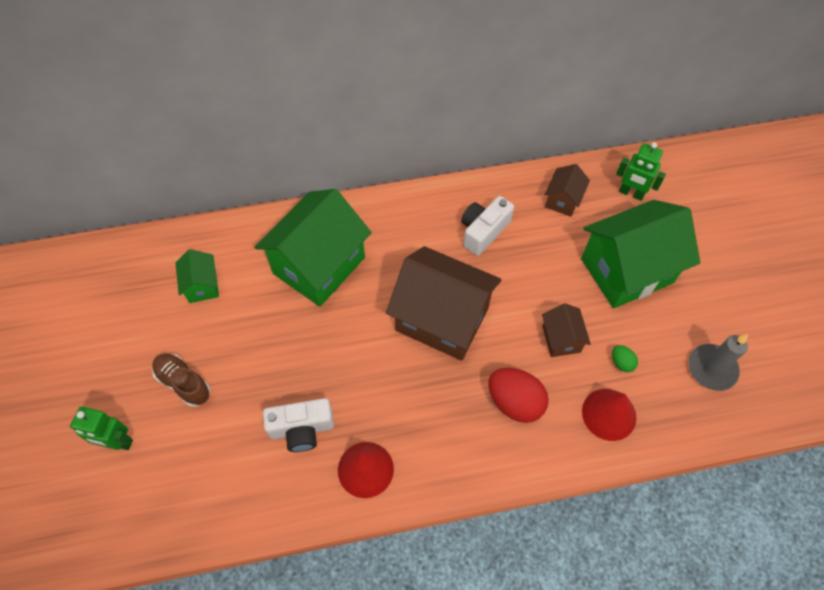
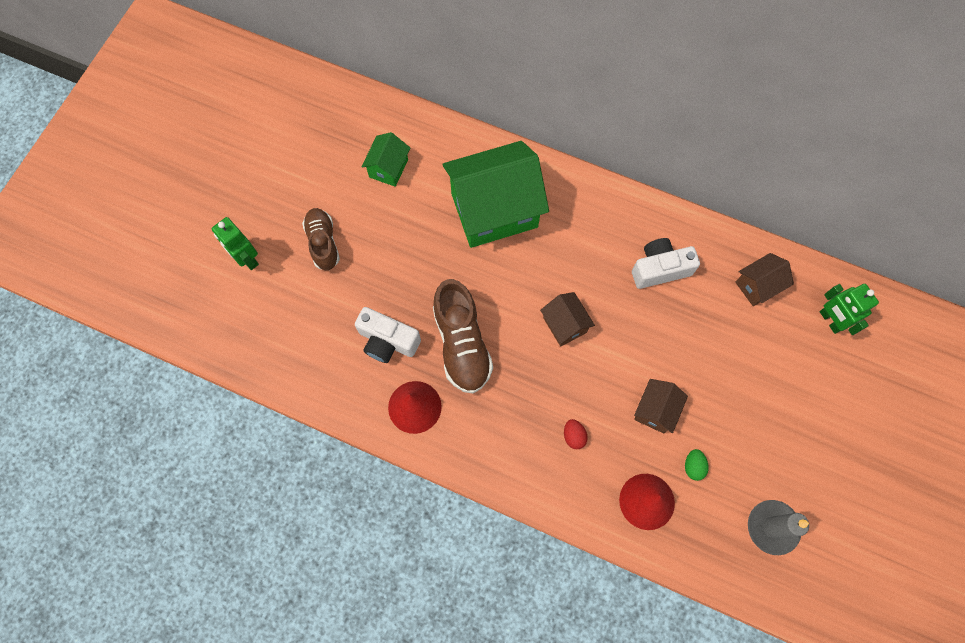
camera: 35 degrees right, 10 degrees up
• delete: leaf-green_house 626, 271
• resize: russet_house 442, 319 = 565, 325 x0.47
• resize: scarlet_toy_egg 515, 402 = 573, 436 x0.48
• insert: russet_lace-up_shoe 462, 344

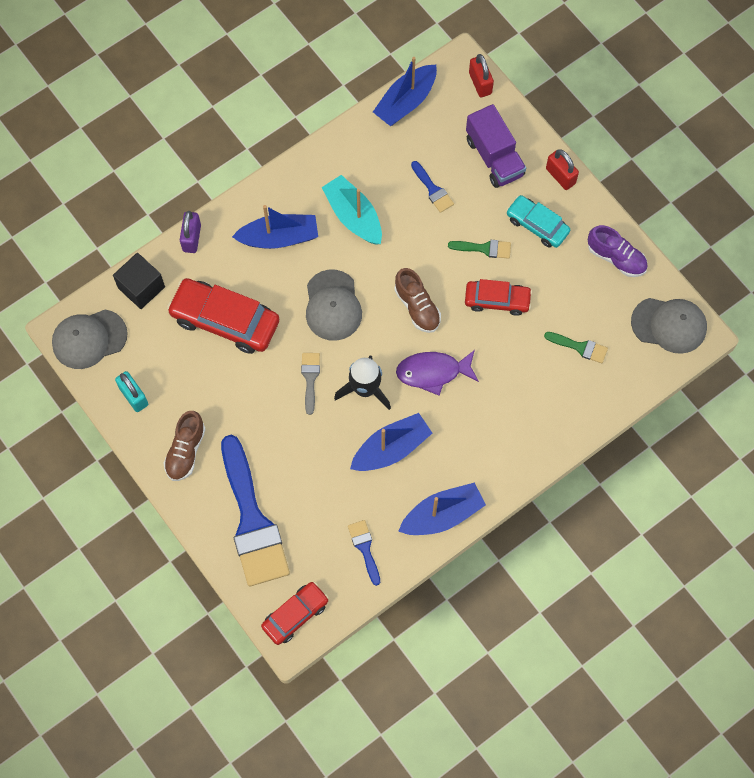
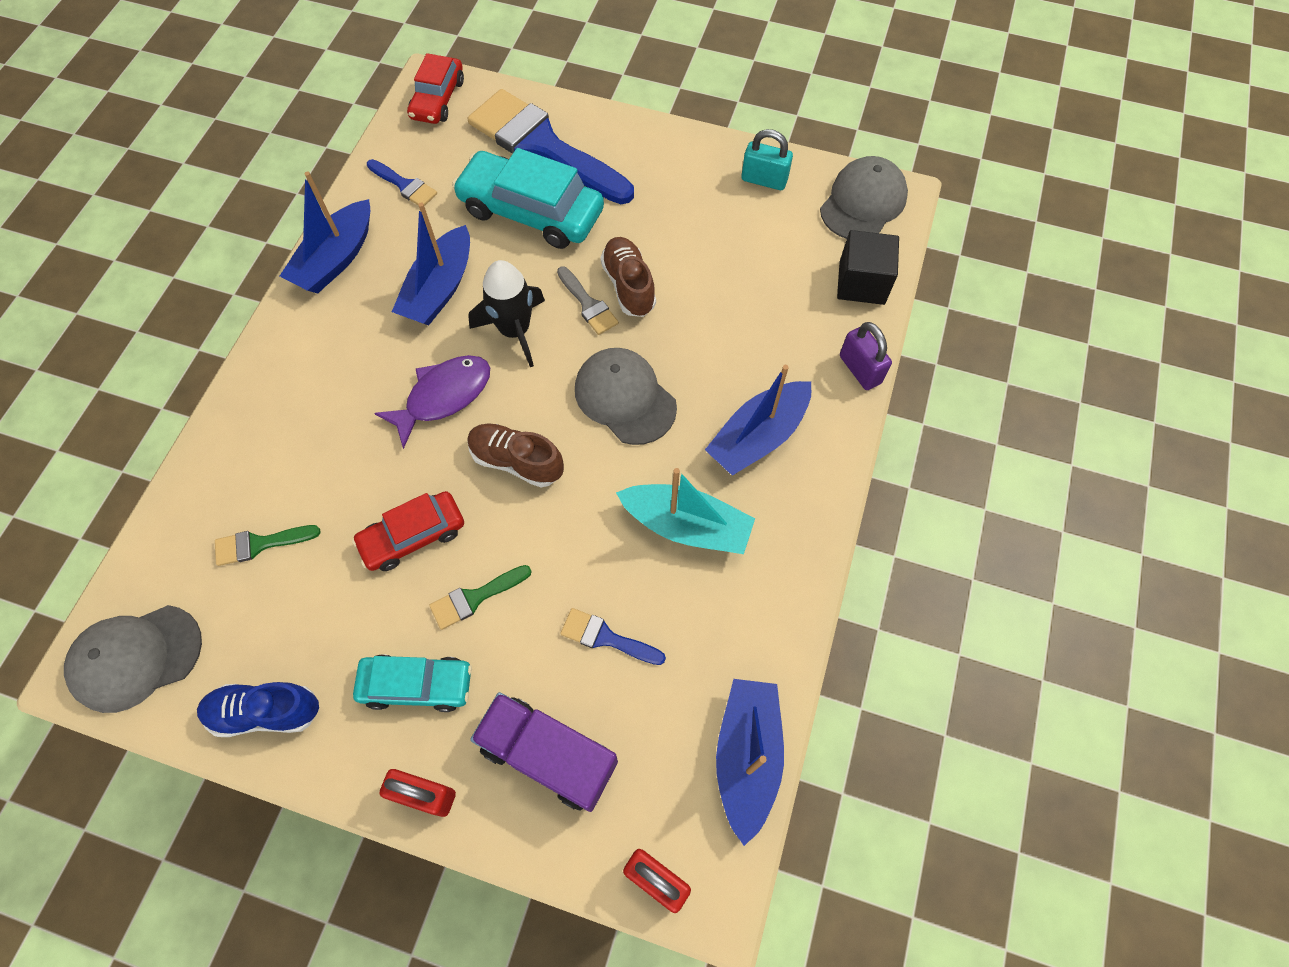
camera: 145 degrees right, 5 degrees down
• recolor: purple_lace-up_shoe 616, 258 to cobalt_lace-up_shoe 265, 712
• delete: scarlet_automobile 225, 320
• move: russet_lace-up_shoe 186, 451 to 628, 286
• insert: teal_automobile 531, 211

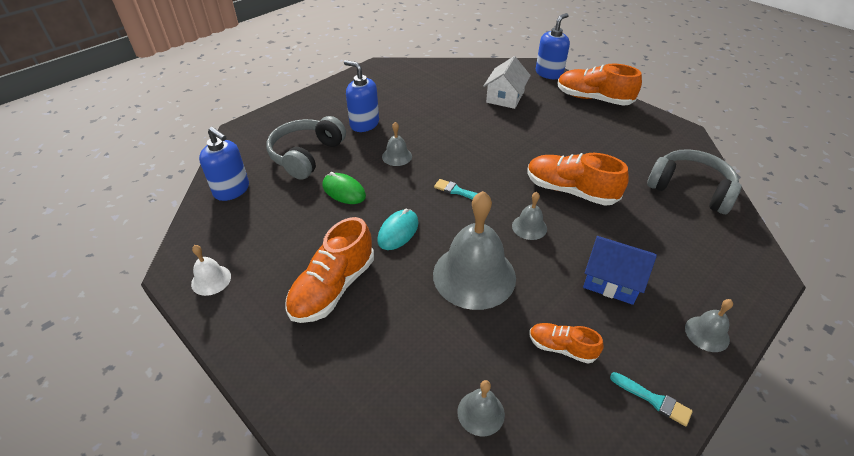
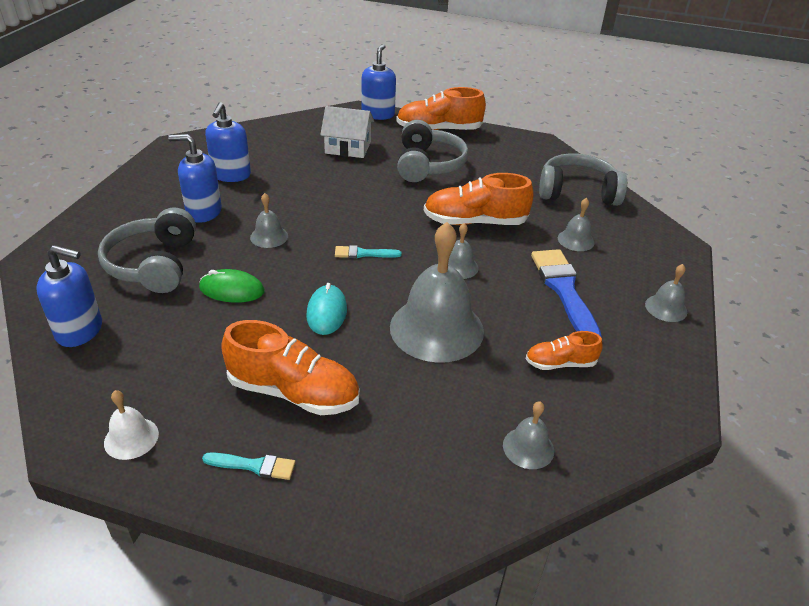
camera: 30 degrees left, 5 degrees down
• rotate: snow-white_house 505, 97 = 348, 147 75 degrees counterclockwise
• rotate: orange_lace-up_shoe 333, 288 = 294, 392 75 degrees counterclockwise
• replace: cobalt_house 612, 280 to cobalt_brush 564, 290
• move: teal_brush 653, 400 to 254, 466
• insert: cobalt_pump_bottle 231, 175
• insert: ash-grey_headset 428, 165
• insert: ash-grey_bell 575, 240

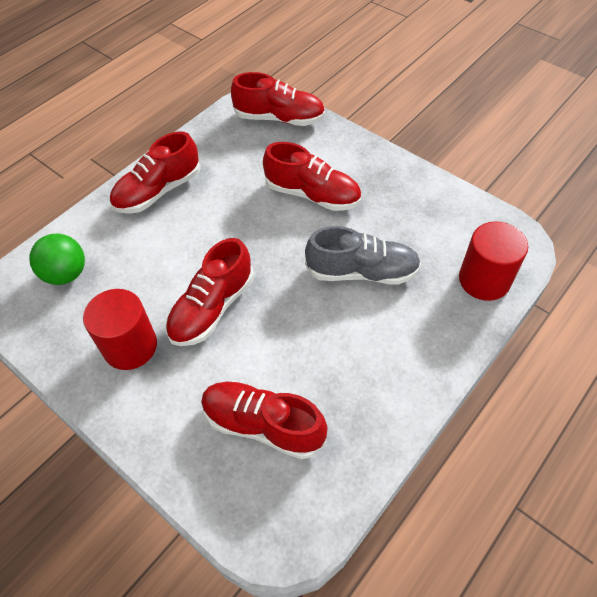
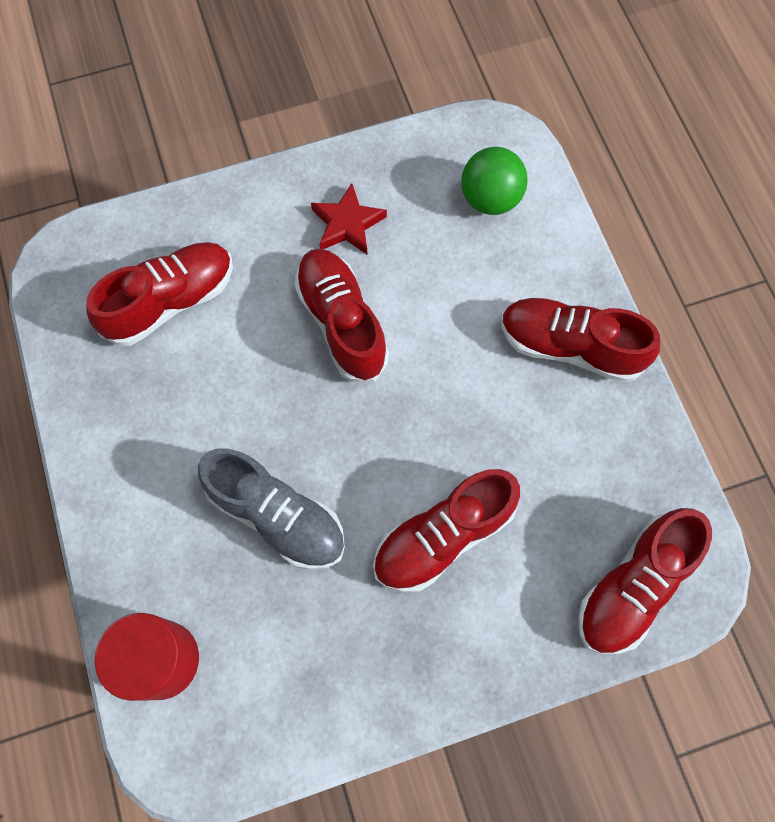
camera: 120 degrees right, 15 degrees up
• rotate: scarlet_lace-up_shoe 158, 191 = 570, 347 60 degrees counterclockwise
• rotate: ash-grey_lace-up_shoe 362, 272 = 277, 516 90 degrees counterclockwise
• replace: scarlet_cylinder 130, 346 to scarlet_star_shape 347, 224

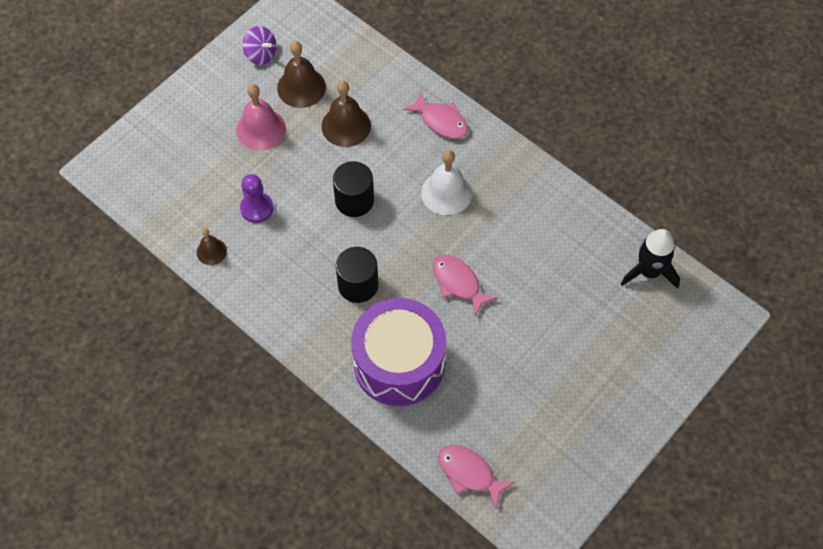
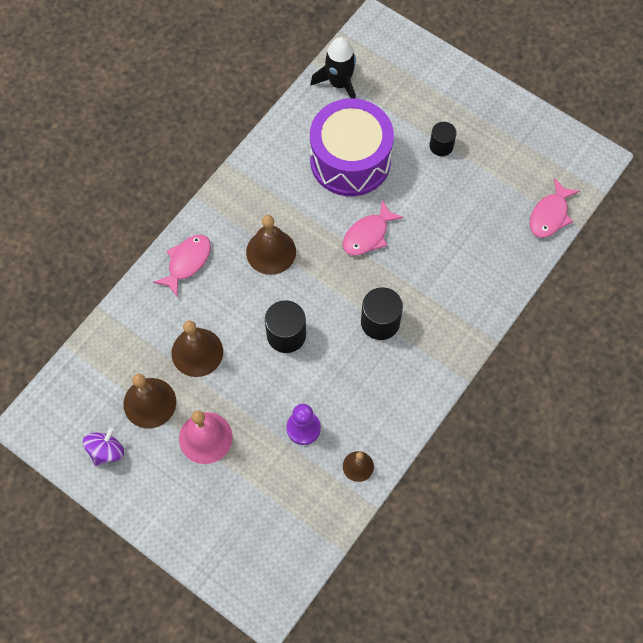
camera: 95 degrees left, 5 degrees up
• recolor: snow-white_bell 446, 193 to russet_bell 271, 251
• move: purple_drum 399, 363 to 350, 160
• insert: jet-black_cylinder 441, 146

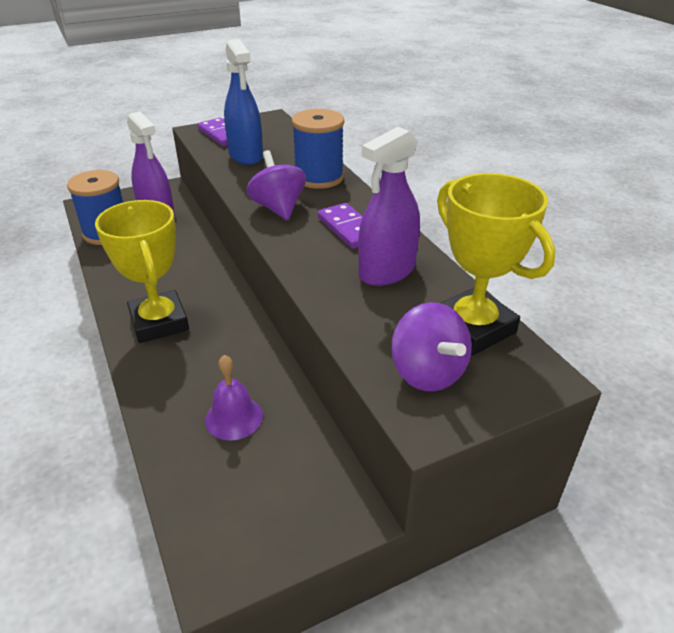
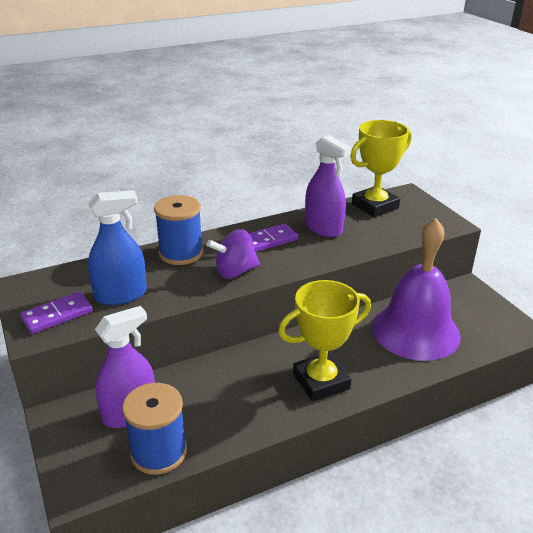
camera: 90 degrees left, 5 degrees down
• delete: purple_spinning_top 427, 373
• resize: purple_bell 234, 417 = 415, 331 x2.29

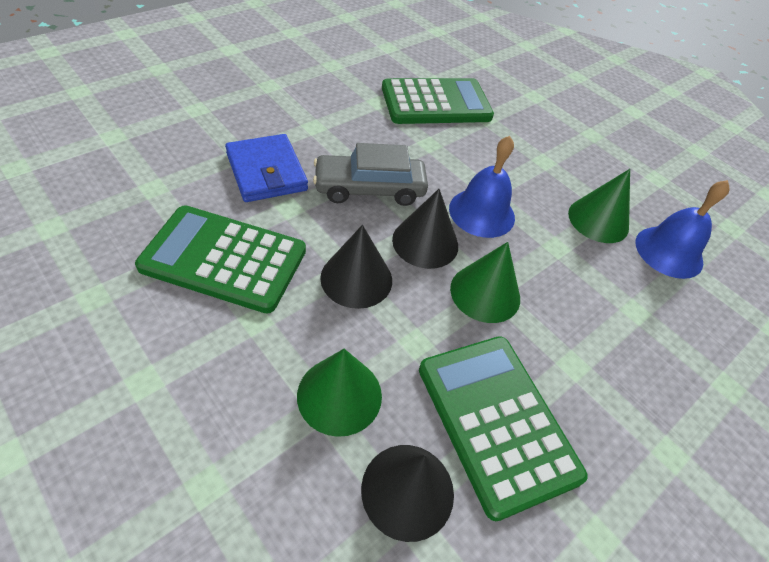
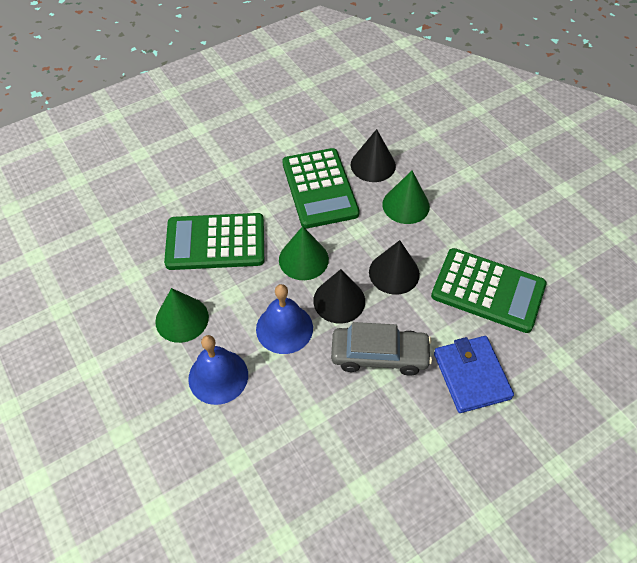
camera: 165 degrees left, 5 degrees up
• move: leaf-green_adding_machine 436, 103 to 215, 242
• move: cobalt_bell 669, 252 to 218, 376

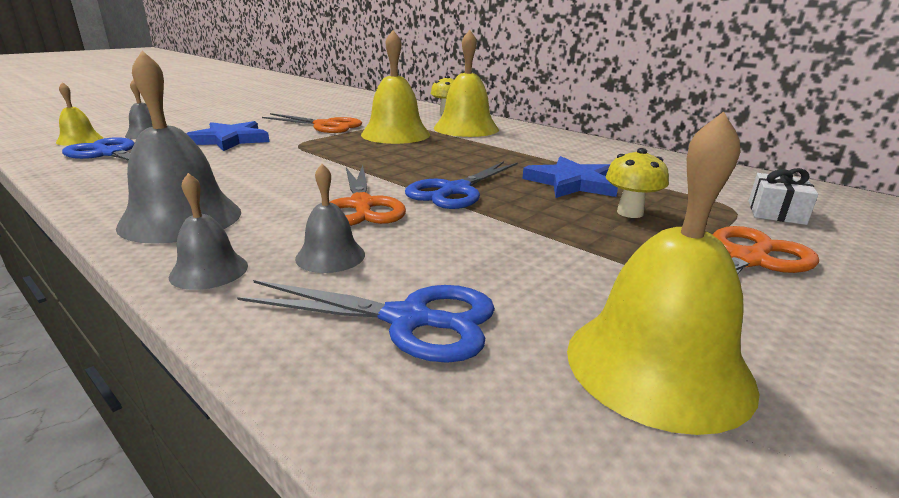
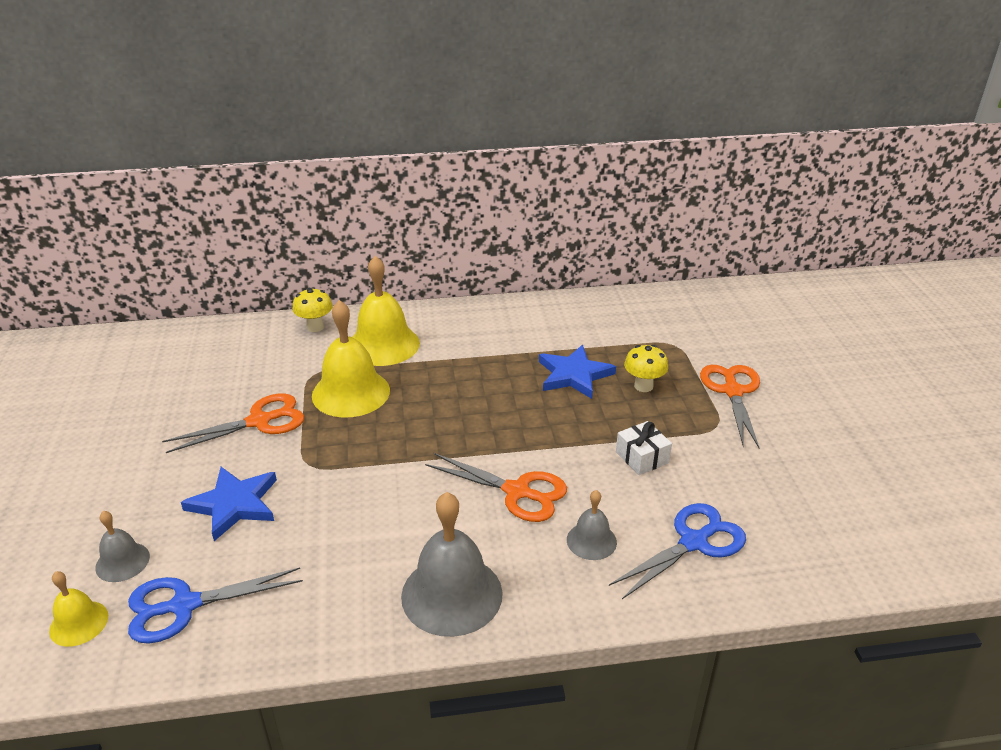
camera: 50 degrees left, 10 degrees up
• delete: golden_bell 658, 365
• delete: cobalt_scissors 455, 190
• move: snow-white_gift 776, 212 to 642, 457
• delete: ash-grey_bell 209, 271

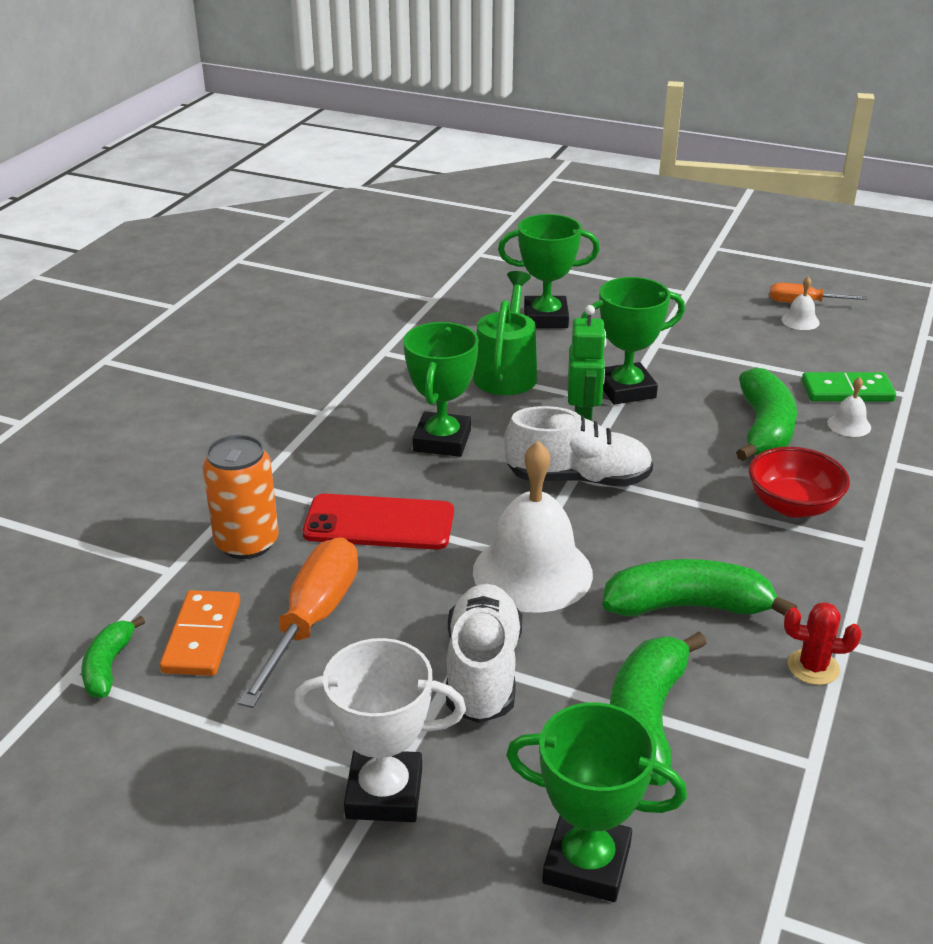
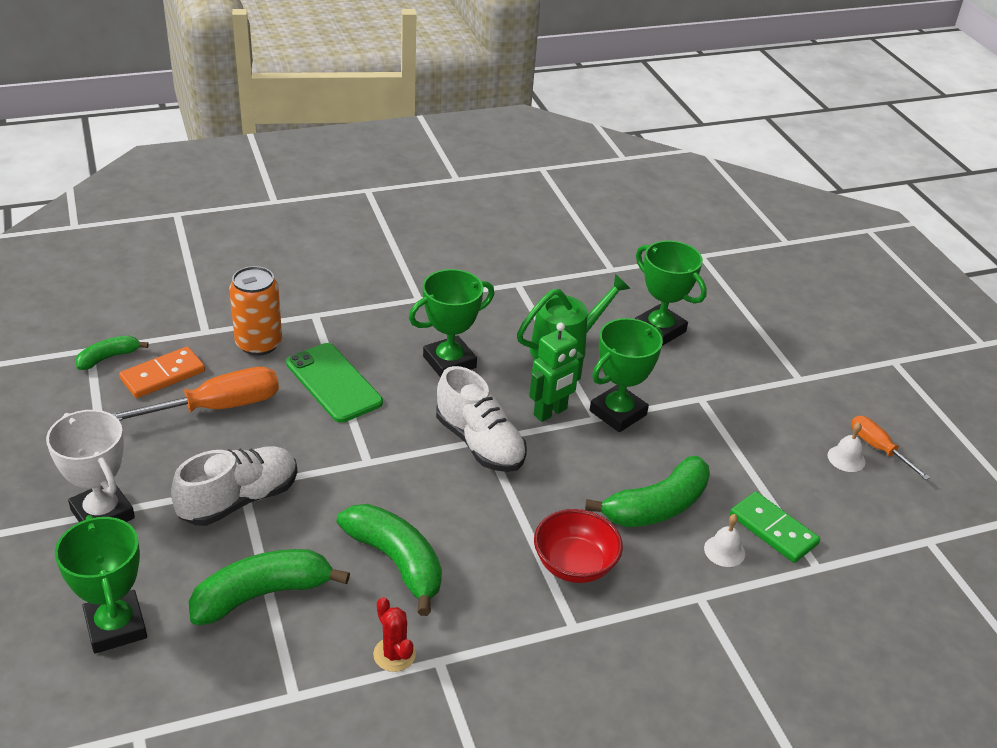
camera: 45 degrees right, 5 degrees up
• rotate: leaf-green_trophy 626, 390 = 618, 413 75 degrees counterclockwise
• delete: snow-white_bell 532, 572
• recolor: scarlet_smartphone 379, 523 to leaf-green_smartphone 333, 383

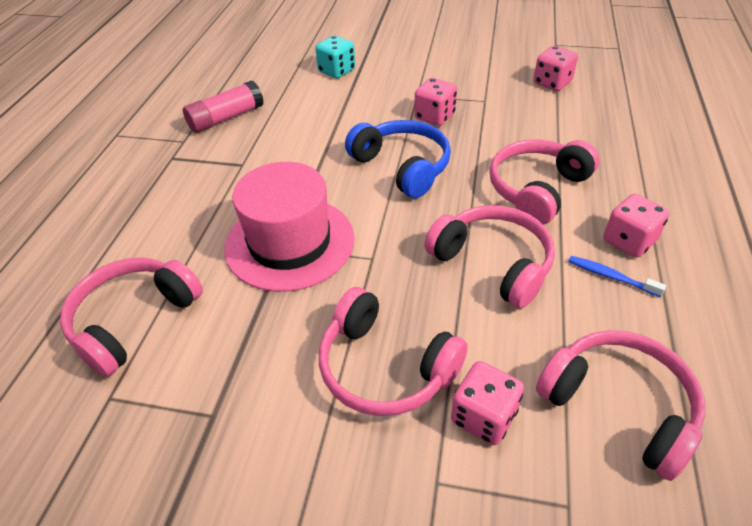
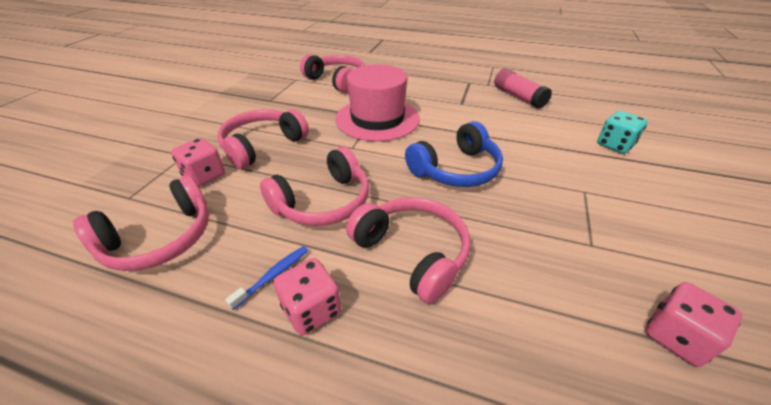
camera: 95 degrees right, 5 degrees down
• delete: pink_game_die 434, 116

